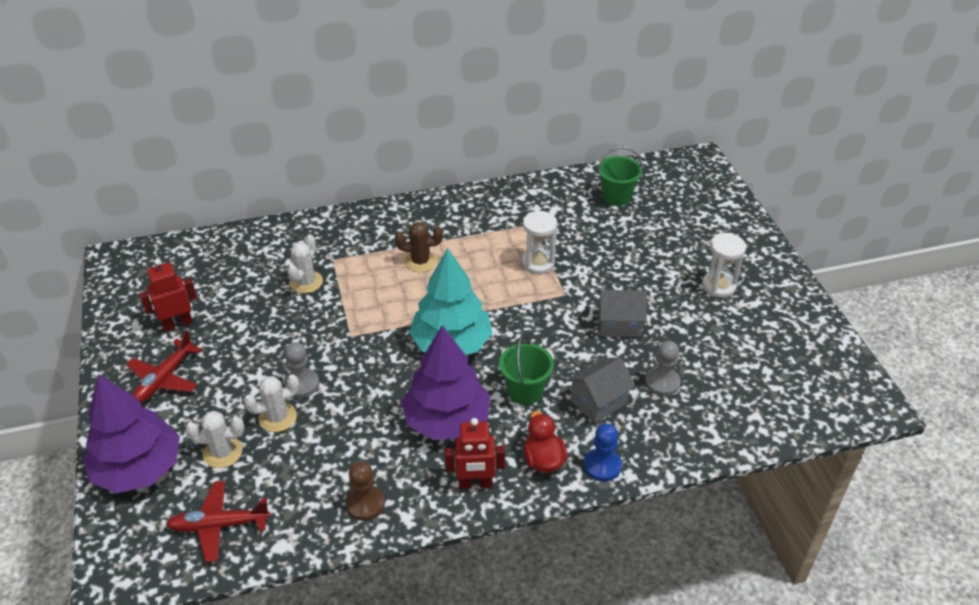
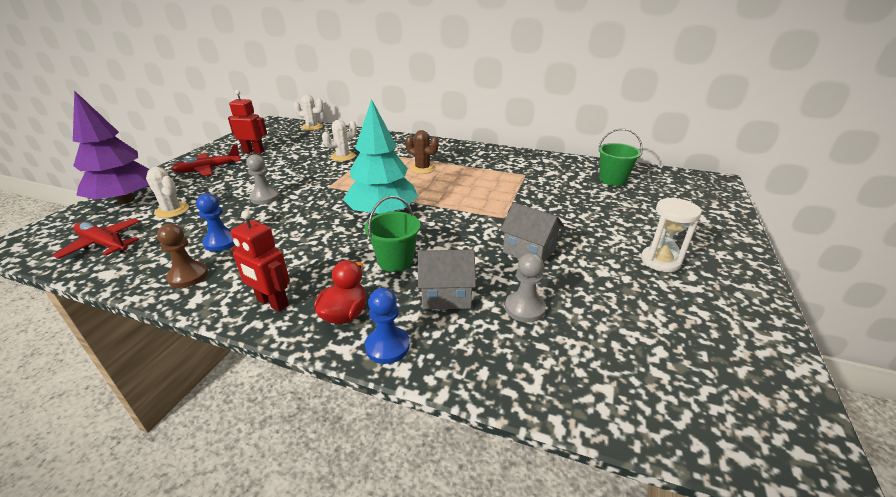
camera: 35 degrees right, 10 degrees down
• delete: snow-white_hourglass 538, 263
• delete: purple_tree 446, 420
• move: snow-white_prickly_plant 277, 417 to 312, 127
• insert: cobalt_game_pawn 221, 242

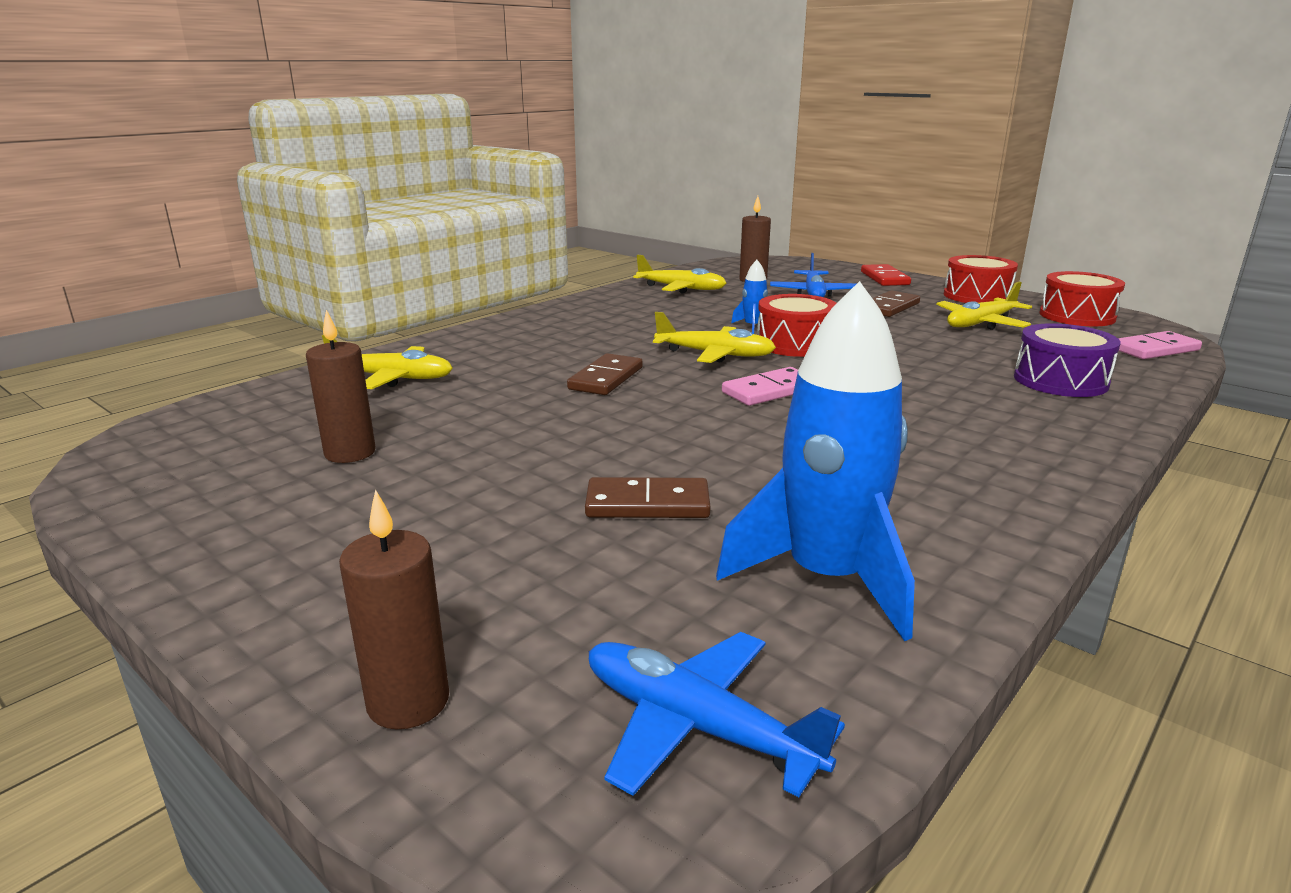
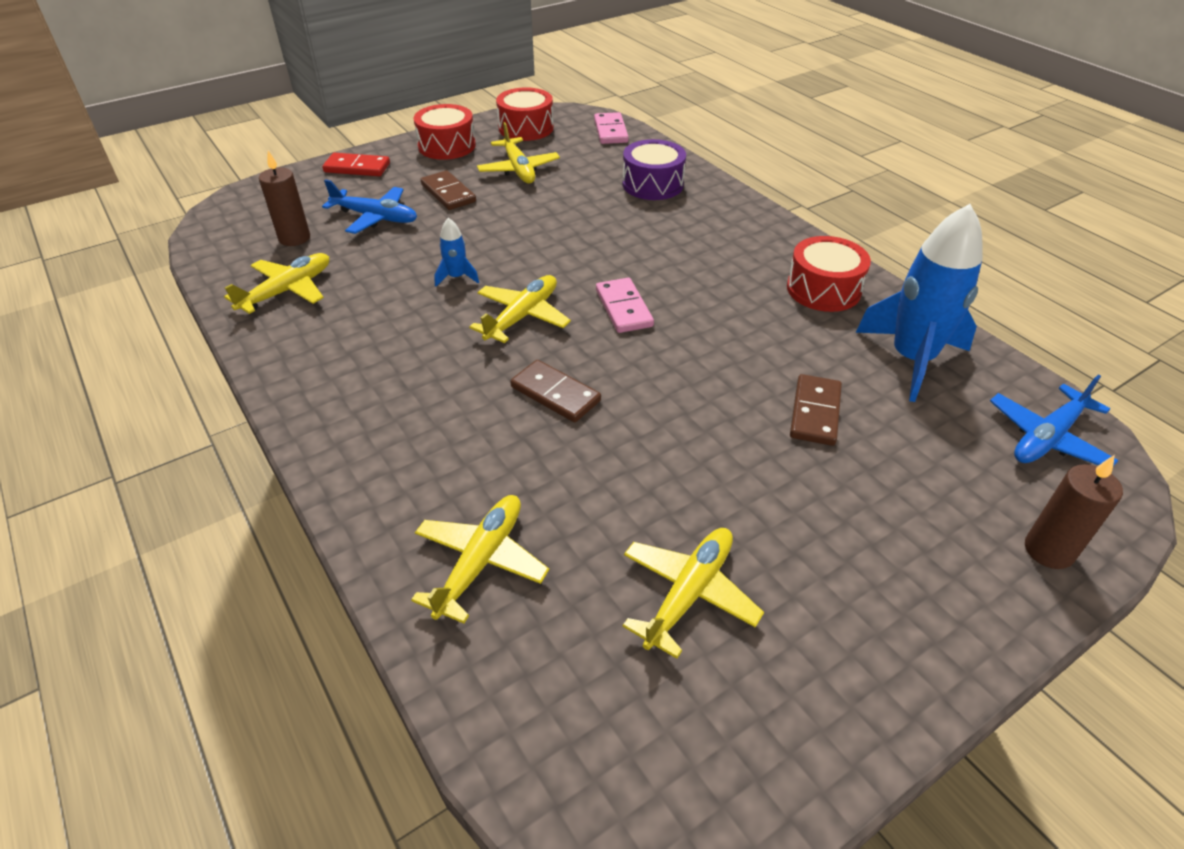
camera: 75 degrees left, 20 degrees up
• move: scarlet_drum 795, 344 to 823, 289
• replace: russet_pillar_candle 350, 453 to golden_aeroplane 688, 594

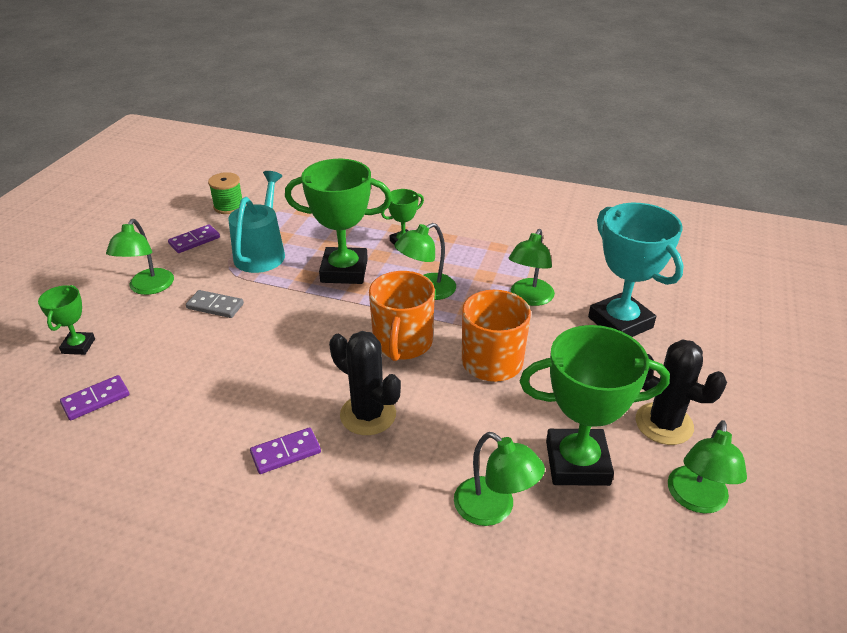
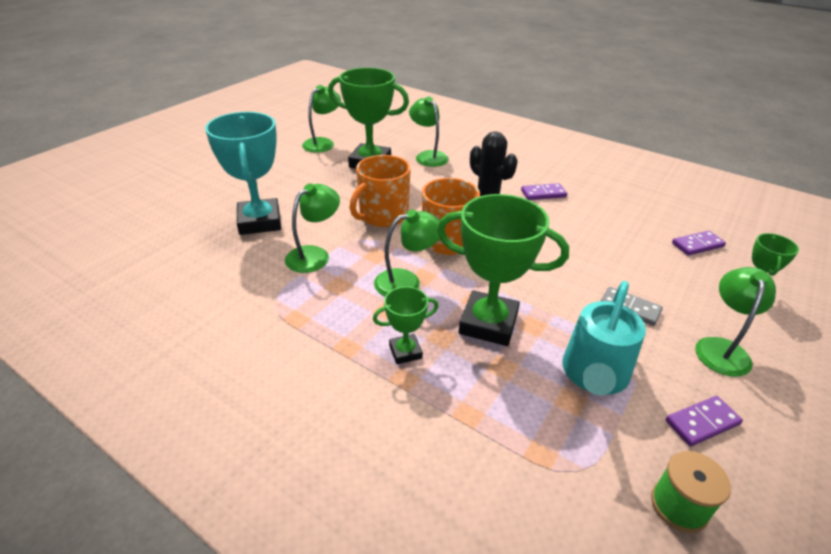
camera: 165 degrees left, 0 degrees up
• delete: jet-black_prickly_plant 664, 424

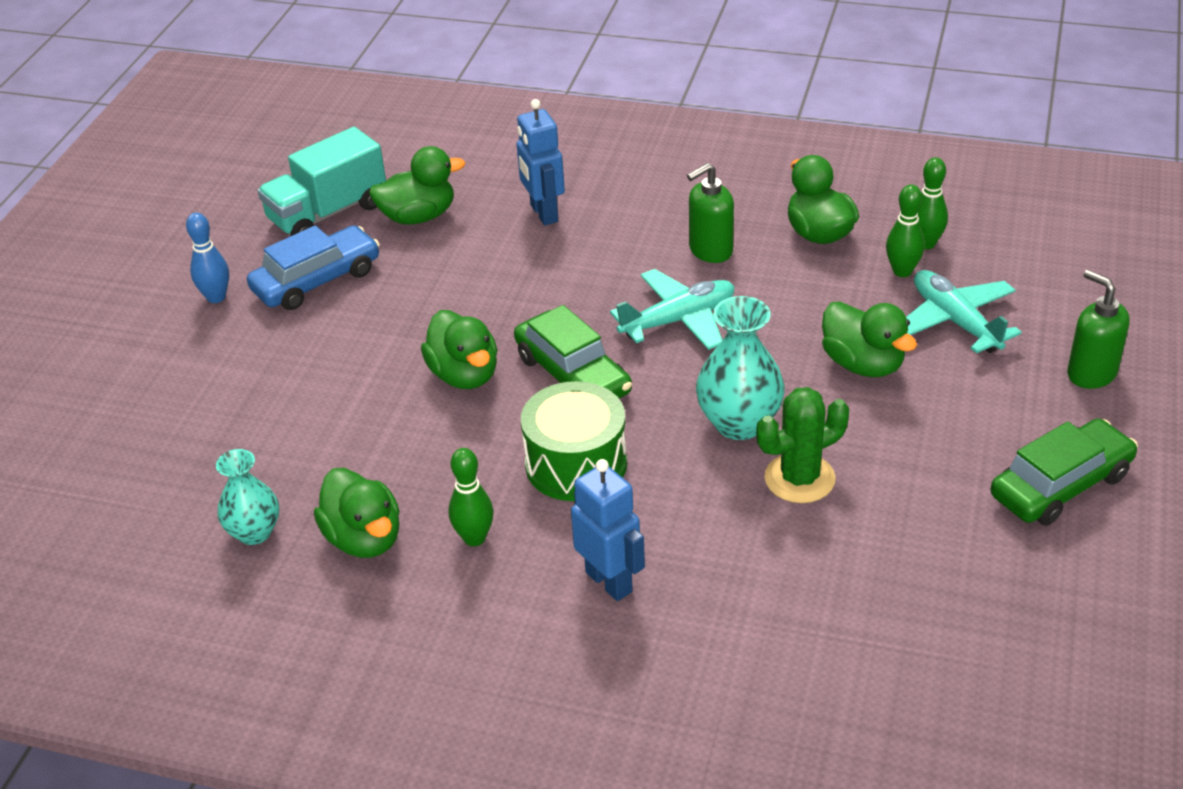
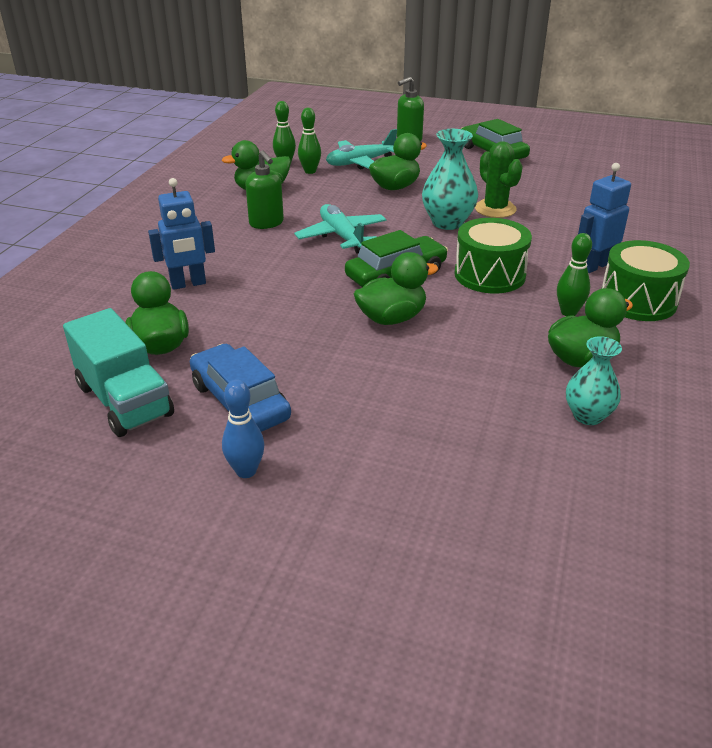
camera: 90 degrees left, 5 degrees down
• insert: leaf-green_drum 638, 300

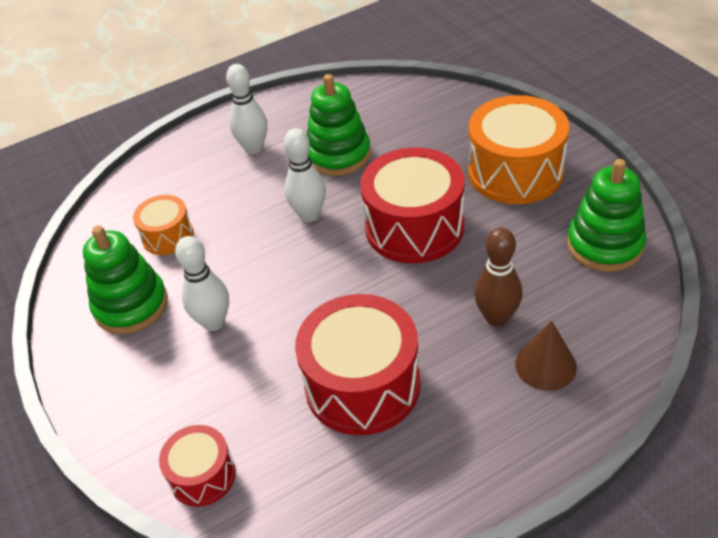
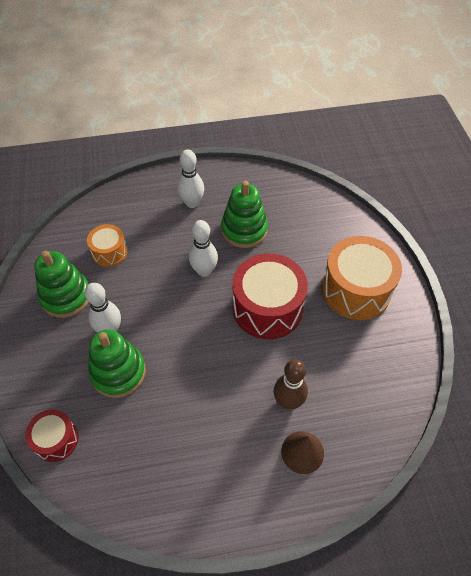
camera: 15 degrees right, 10 degrees up
• move: leaf-green_stacking_rings 604, 245 to 118, 372
• delete: scarlet_drum 362, 385

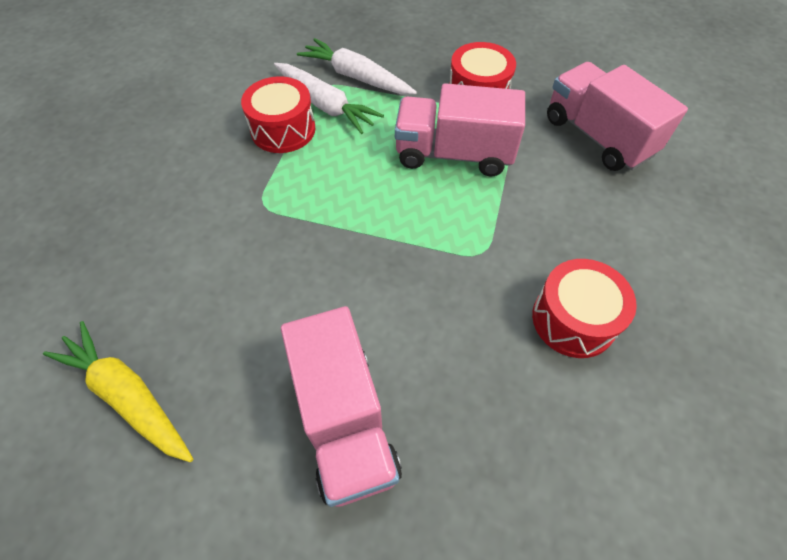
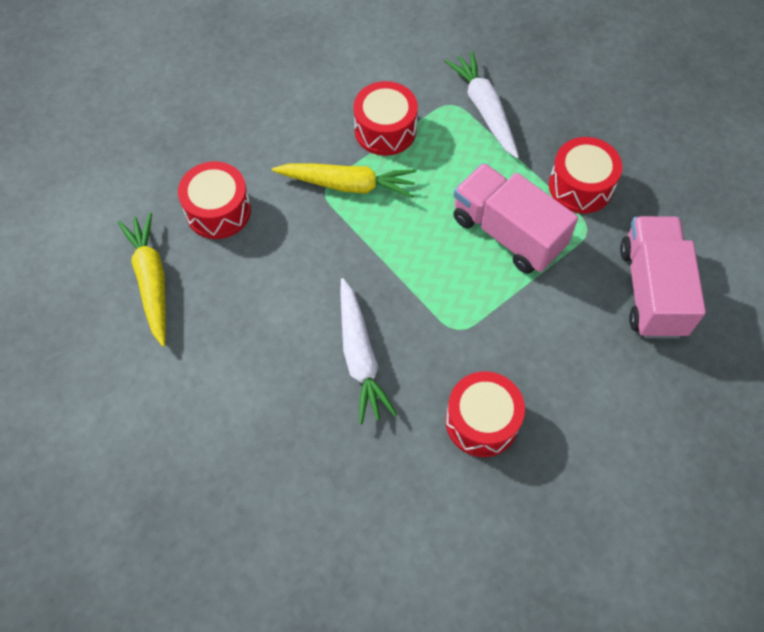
camera: 35 degrees right, 5 degrees up
• move: snow-white_root_vegetable 325, 105 to 360, 357
• delete: pink_toy_truck 344, 420
• insert: scarlet_drum 218, 211
• insert: golden_root_vegetable 348, 185

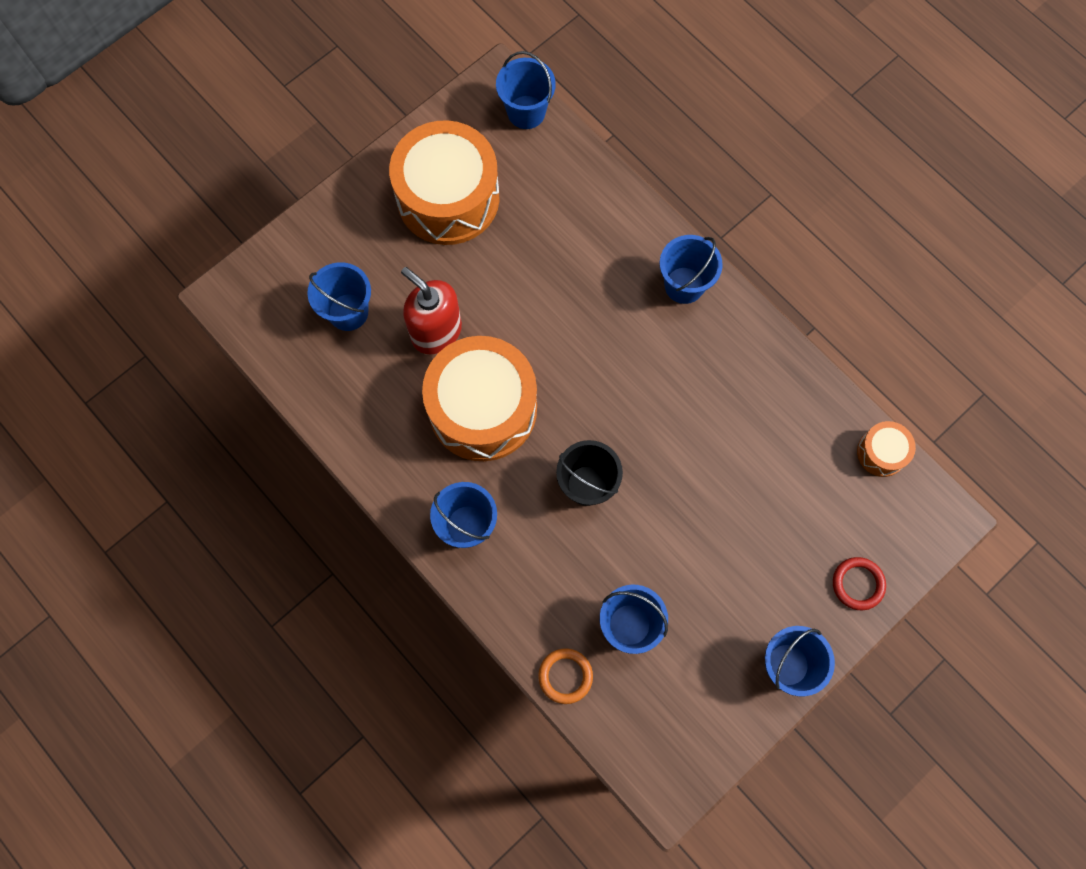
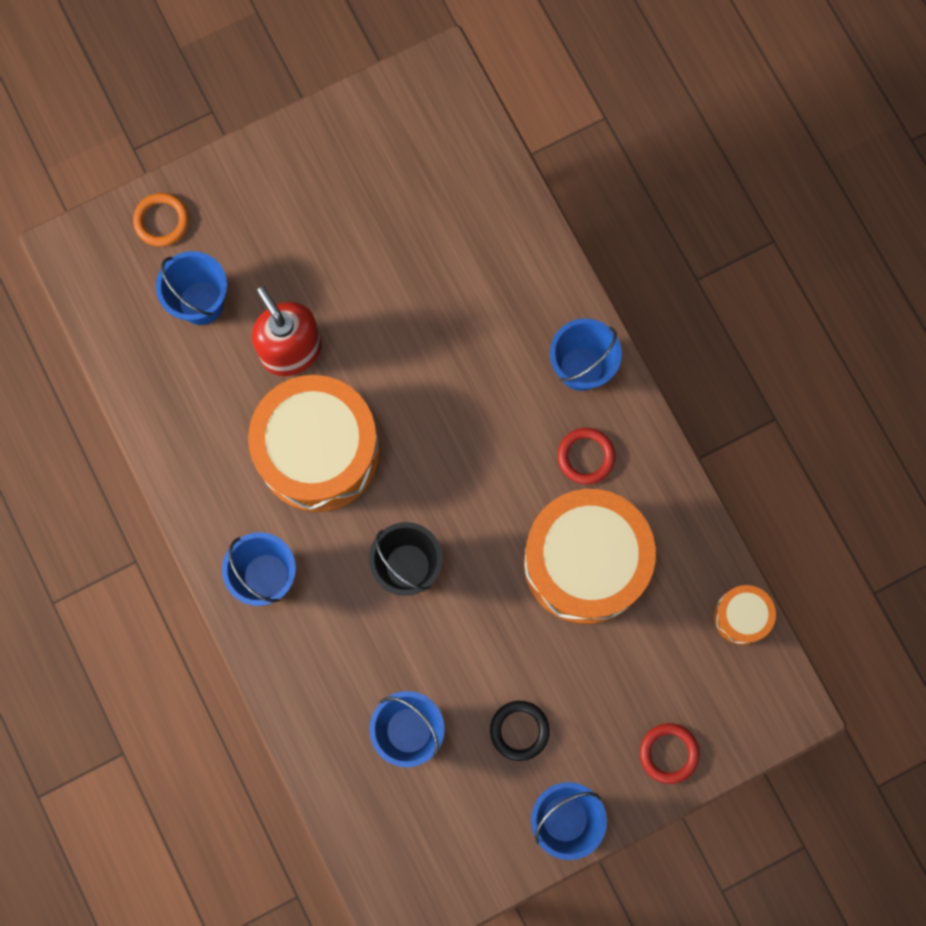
camera: 15 degrees right, 5 degrees up
• delete: cobalt_sand_bucket 526, 112
• move: orange_drum 448, 198 to 585, 562
• move: orange_torus 565, 676 to 162, 221
• insert: scarlet_torus 586, 456
• insert: jet-black_torus 519, 730

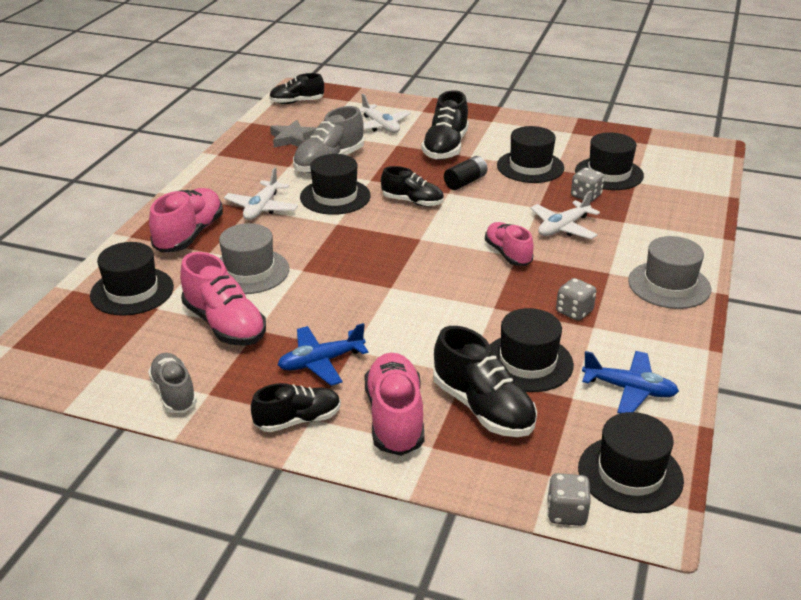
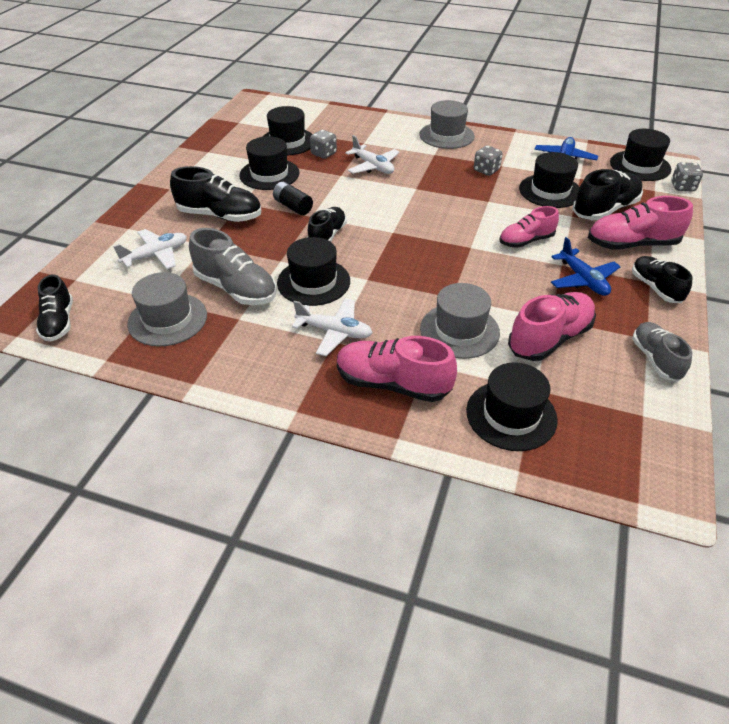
camera: 90 degrees left, 10 degrees up
• replace: ash-grey_star_shape 293, 138 to ash-grey_tall_hat 167, 319
• move: pink_lace-up_shoe 508, 254 to 526, 241
• rotate: ash-grey_lace-up_shoe 174, 393 = 655, 359 105 degrees clockwise

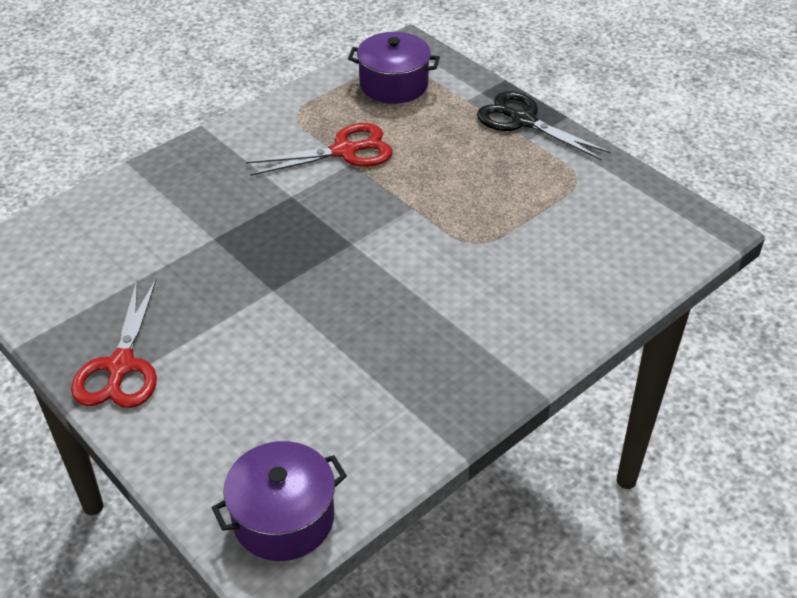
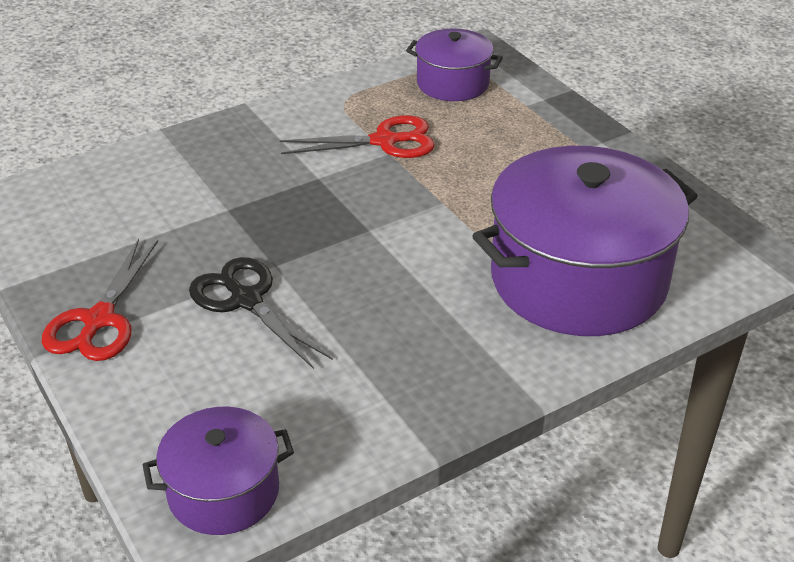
camera: 10 degrees right, 5 degrees down
• move: jet-black_scissors 522, 121 to 246, 300
• insert: purple_pot 578, 279

